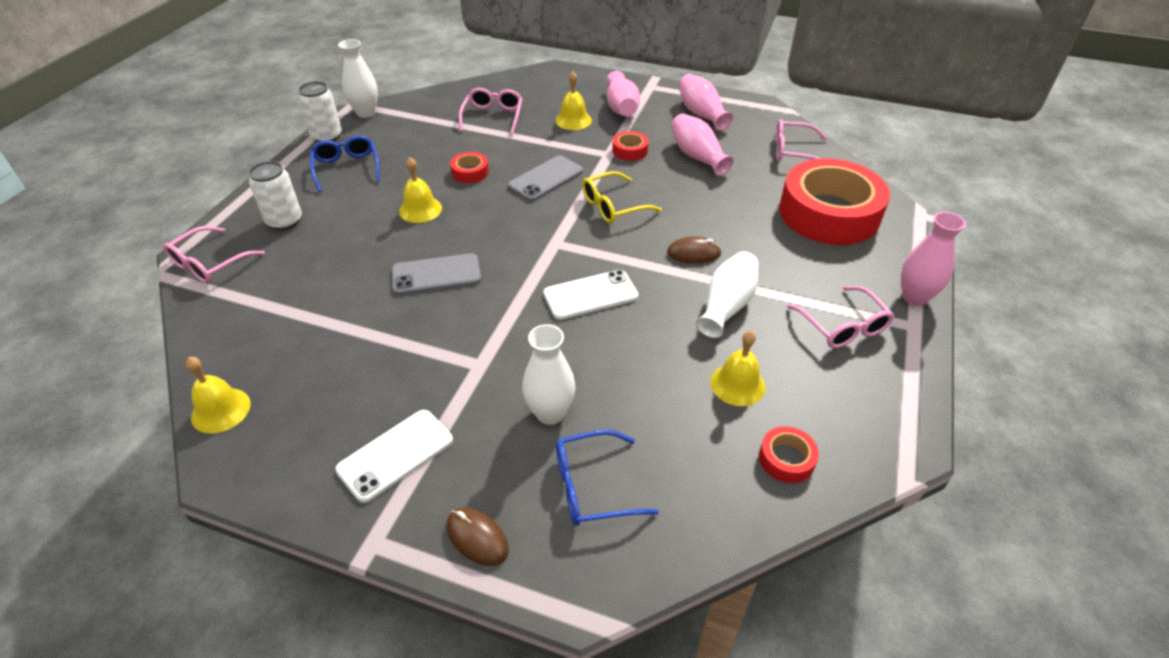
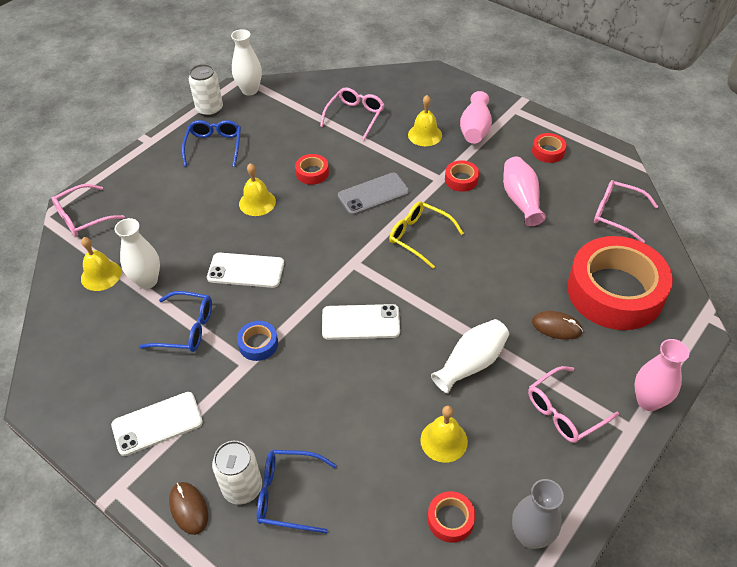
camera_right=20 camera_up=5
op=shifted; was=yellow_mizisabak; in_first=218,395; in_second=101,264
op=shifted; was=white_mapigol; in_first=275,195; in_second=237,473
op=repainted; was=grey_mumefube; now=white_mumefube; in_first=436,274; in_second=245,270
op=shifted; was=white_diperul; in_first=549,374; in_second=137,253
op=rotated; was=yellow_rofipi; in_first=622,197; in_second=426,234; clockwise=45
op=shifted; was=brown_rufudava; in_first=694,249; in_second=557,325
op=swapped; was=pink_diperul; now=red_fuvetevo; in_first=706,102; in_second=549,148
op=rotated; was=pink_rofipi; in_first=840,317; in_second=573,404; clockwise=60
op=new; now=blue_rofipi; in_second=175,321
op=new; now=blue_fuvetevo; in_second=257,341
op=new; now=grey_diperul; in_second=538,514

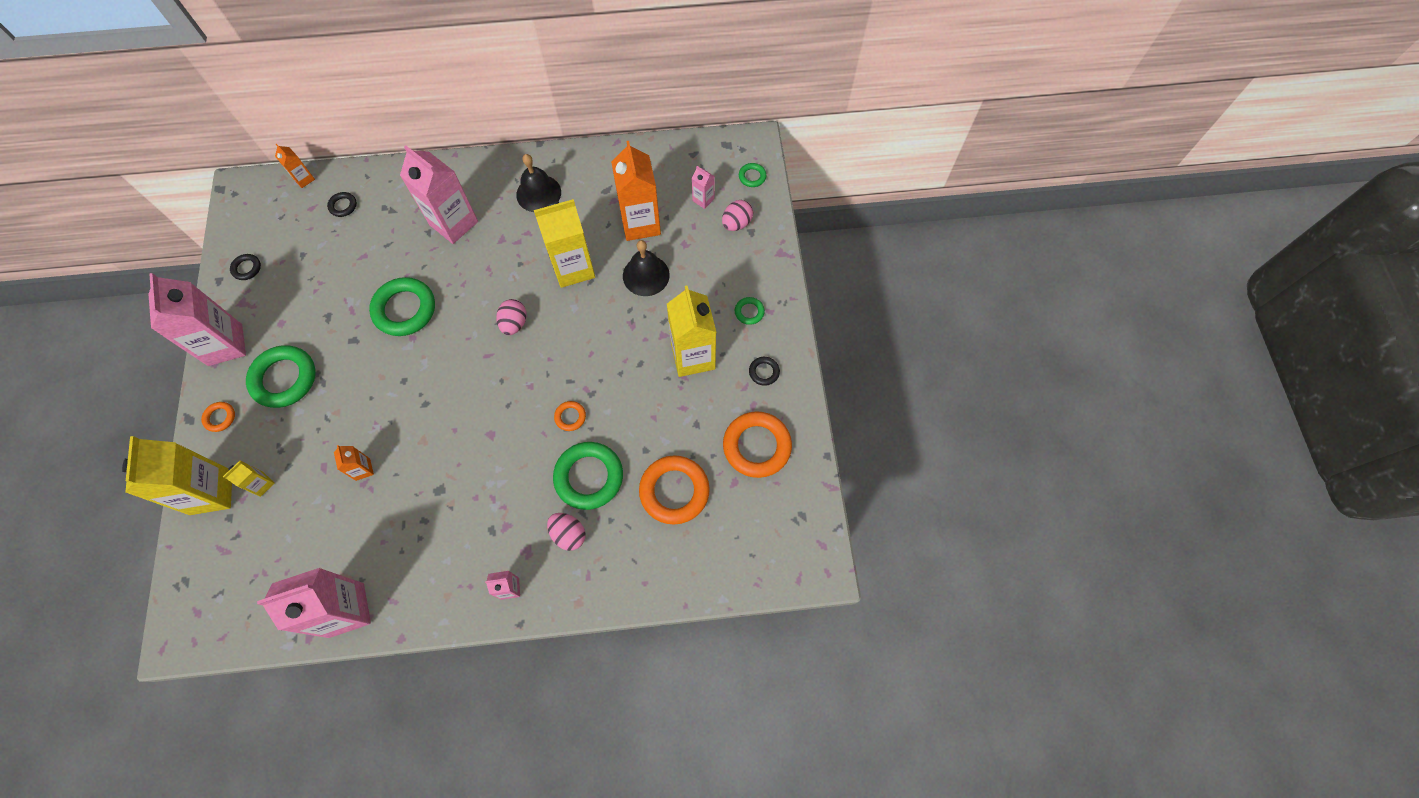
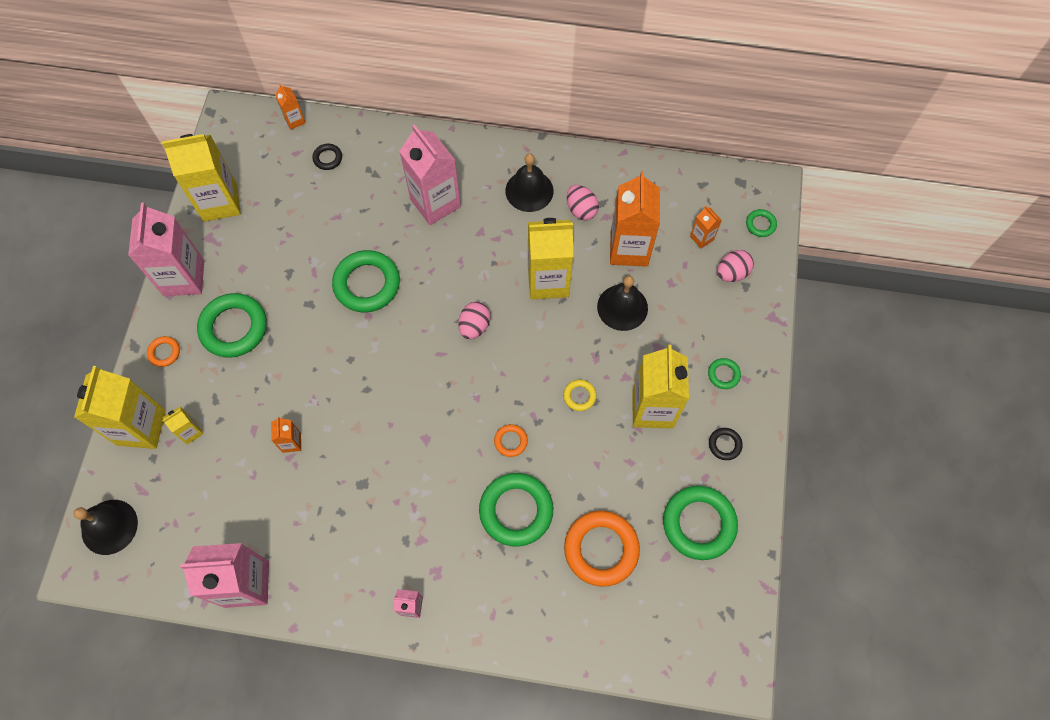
camera_right=15 camera_up=0
op=swapped; was=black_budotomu; now=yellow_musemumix; in_first=245,267; in_second=201,178
op=shifted; was=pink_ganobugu; in_first=566,532; in_second=583,202
op=repainted; was=pink_musemumix; now=orange_musemumix; in_first=703,187; in_second=706,227
op=repainted; was=orange_budotomu; now=green_budotomu; in_first=757,444; in_second=700,523
op=new; now=black_mizisabak; in_second=106,527
op=new; now=yellow_budotomu; in_second=580,395

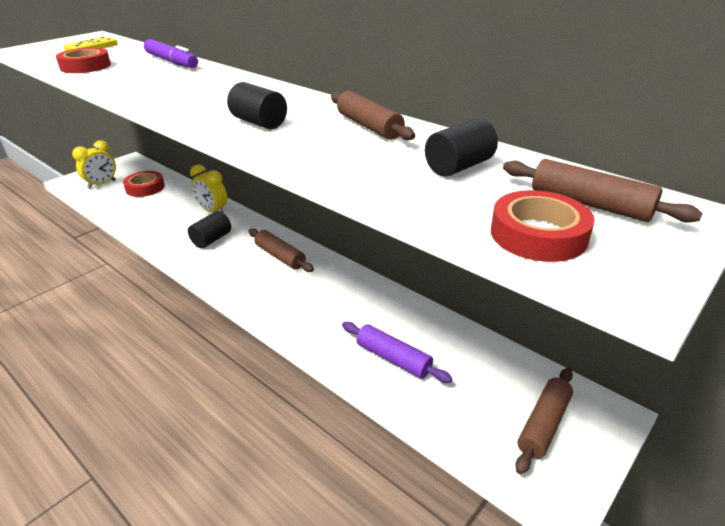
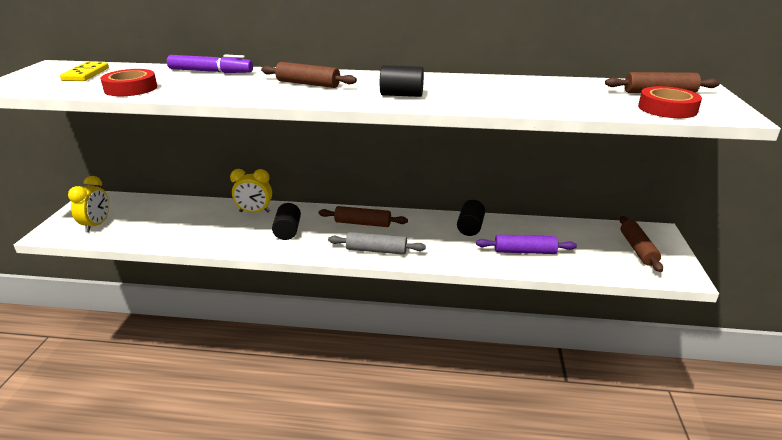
camera_right=-35 camera_up=-5
op=gone; was=red_fuvetevo; in_first=144,184
op=shifted; was=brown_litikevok; in_first=373,115; in_second=309,75
op=shifted; was=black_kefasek; in_first=461,147; in_second=471,218
op=new; now=grey_litikevok; in_second=377,243

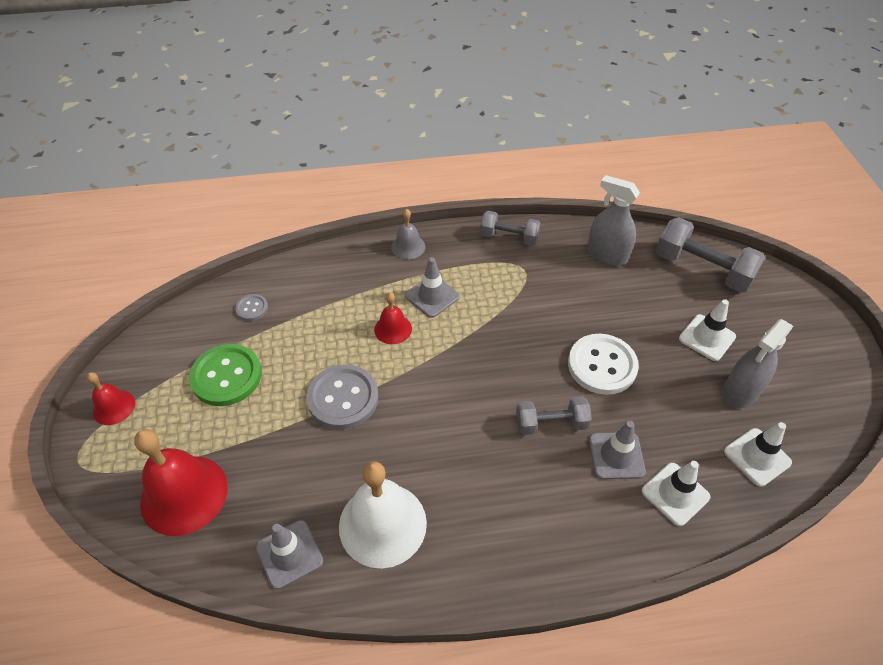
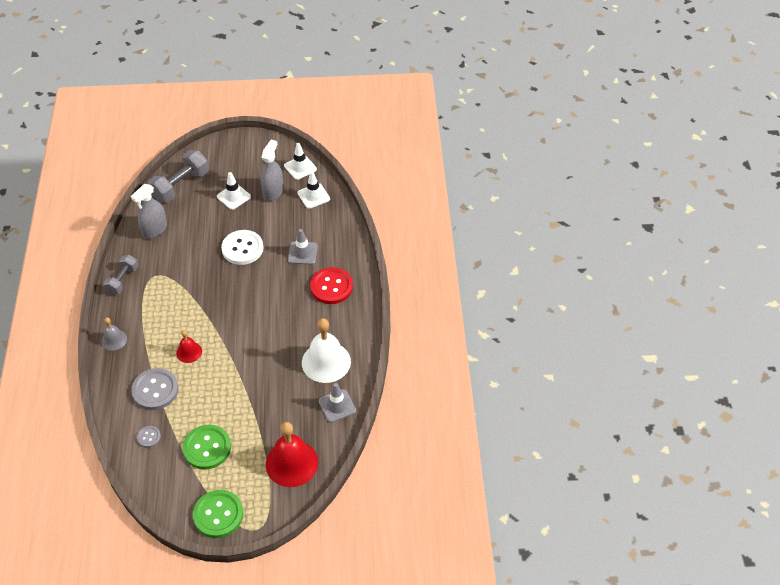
camera_right=-85 camera_up=0
op=swapped; was=red_mizisabak; now=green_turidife; in_first=111,398; in_second=218,514
op=shifted; was=grey_turidife; in_first=342,397; in_second=155,389
op=gone; was=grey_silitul; in_first=432,287
op=gone; was=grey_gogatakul; in_first=554,415
op=shifted; was=white_silitul; in_first=676,493; in_second=300,161
op=rotated; was=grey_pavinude; in_first=757,363; in_second=272,170; clockwise=-120
op=new; now=red_turidife; in_second=331,285

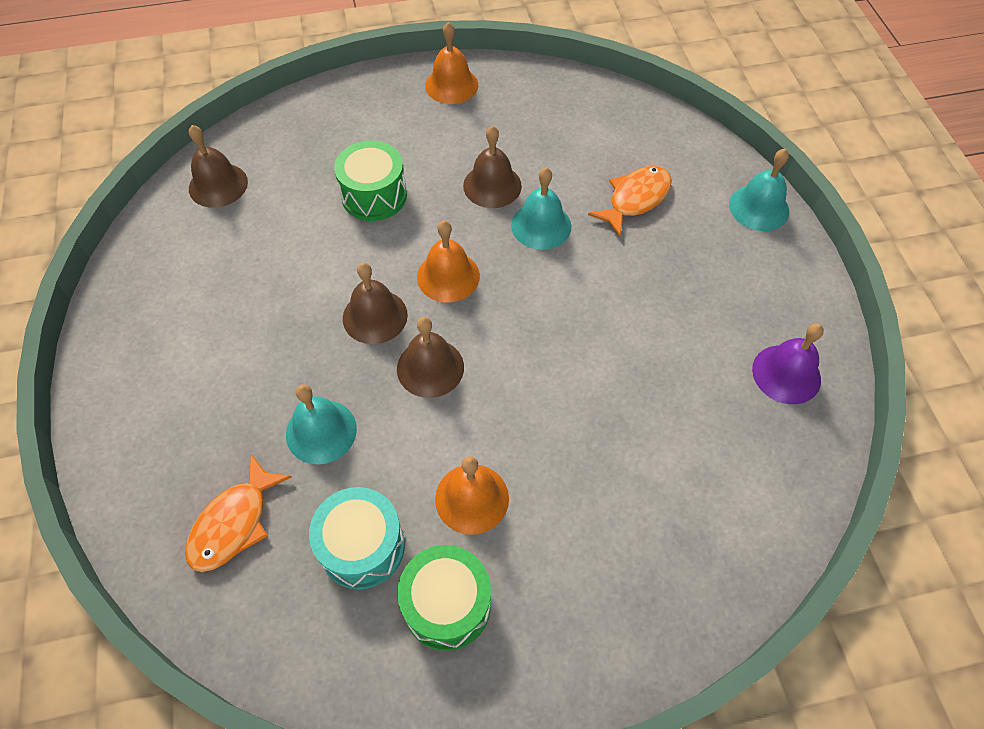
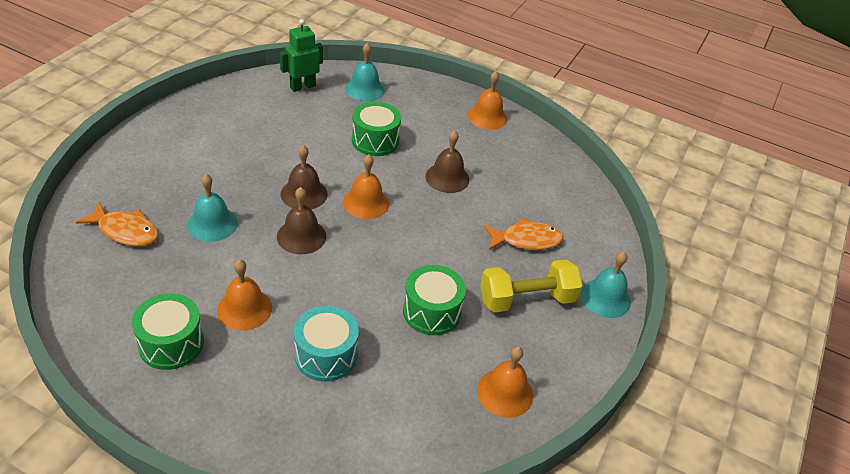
camera_right=35 camera_up=-15
op=rotated; was=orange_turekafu; in_first=238,513; in_second=117,224; clockwise=-135
op=swapped; was=brown_mizisabak; now=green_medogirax; in_first=218,166; in_second=301,55
op=shifted; was=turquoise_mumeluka; in_first=357,538; in_second=326,344
op=shifted; was=turquoise_mizisabak; in_first=541,208; in_second=365,72
op=repainted; was=purple_mizisabak; now=orange_mizisabak; in_first=788,363; in_second=505,382
op=new; now=green_mumeluka; in_second=434,300
op=new; now=yellow_gogatakul; in_second=531,286

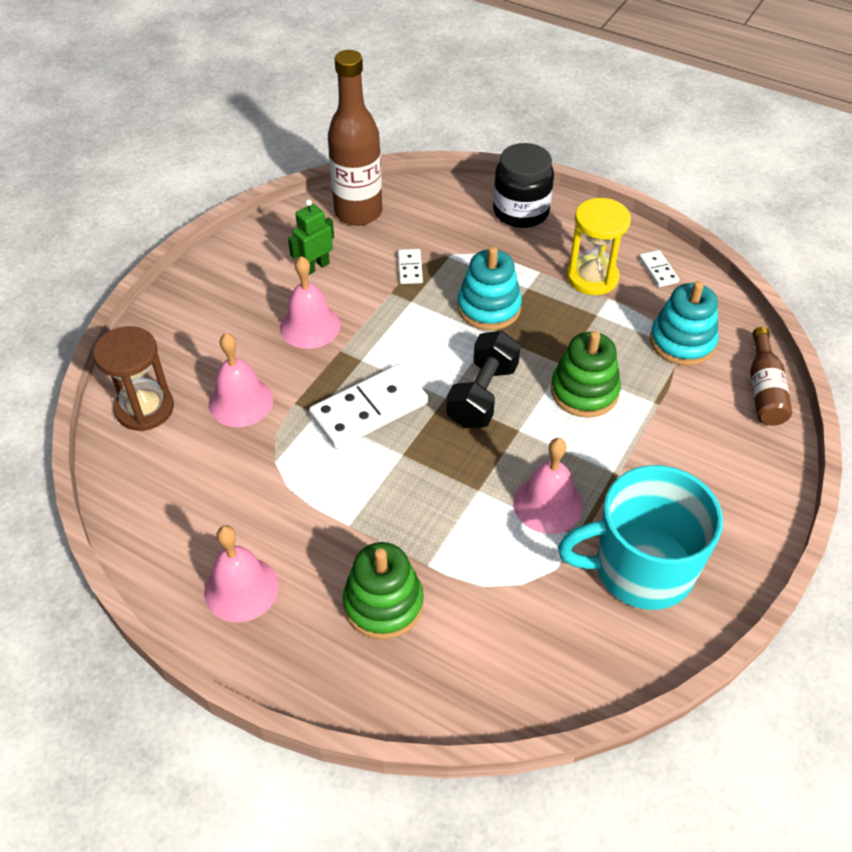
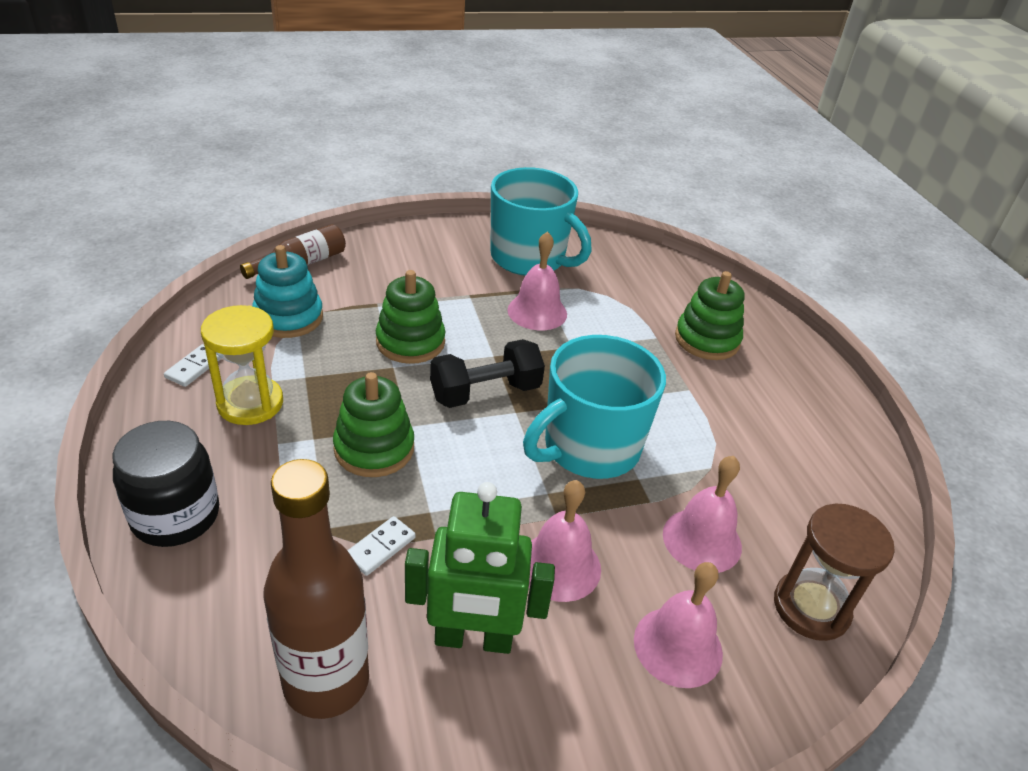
camera_right=-140 camera_up=-10
op=shifted; was=pink_mizisabak; in_first=241,573; in_second=678,625
op=scaled; was=green_medogirax; in_first=311,237; in_second=480,568; ratio=1.72
op=swapped; was=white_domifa; now=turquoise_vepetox; in_first=368,406; in_second=594,407
op=repainted; was=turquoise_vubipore; now=green_vubipore; in_first=490,288; in_second=373,424

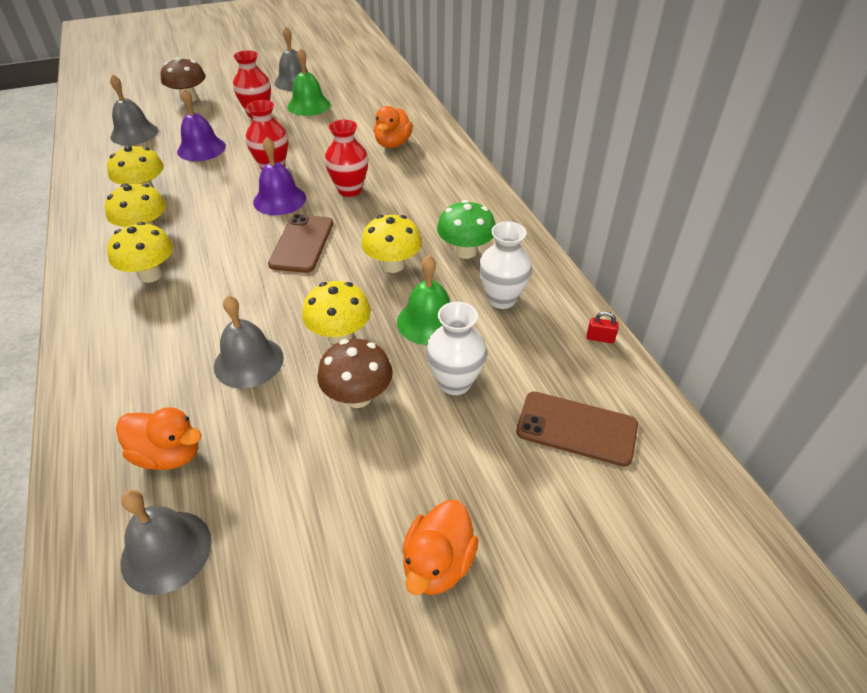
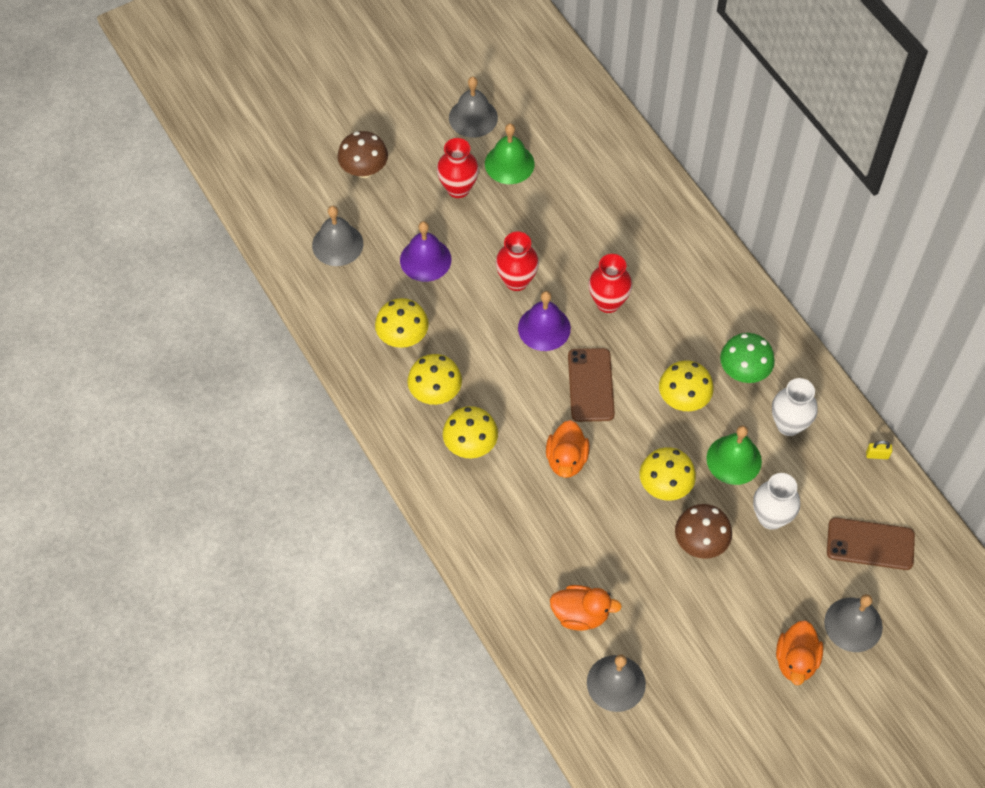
camera_right=-10 camera_up=15
op=shifted; was=grey_mizisabak; in_first=249,341; in_second=853,623
op=shifted; was=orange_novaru; in_first=393,127; in_second=568,449
op=repainted; was=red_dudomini; now=yellow_dudomini; in_first=603,327; in_second=879,450

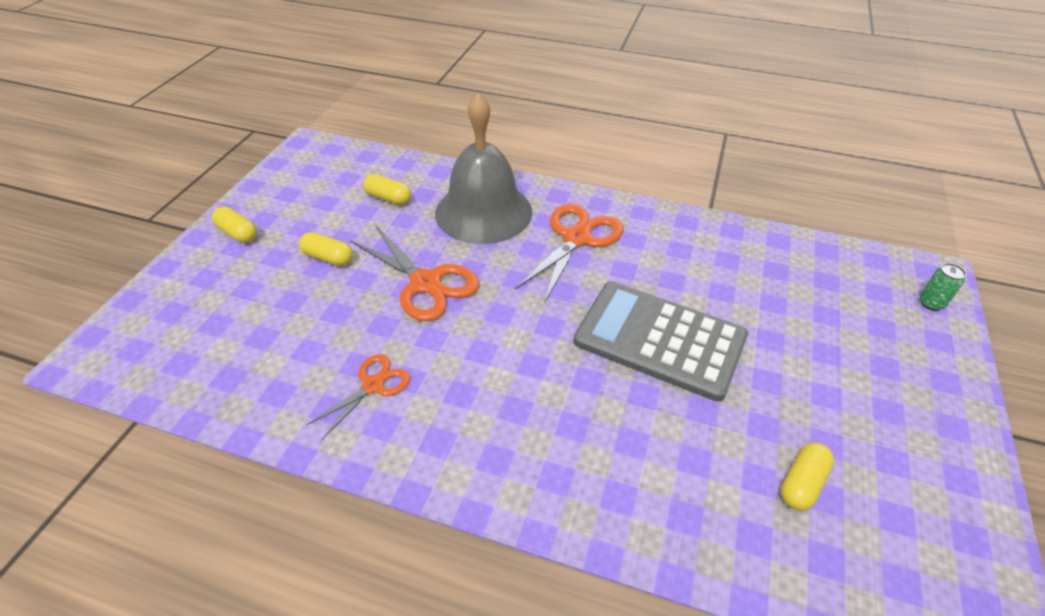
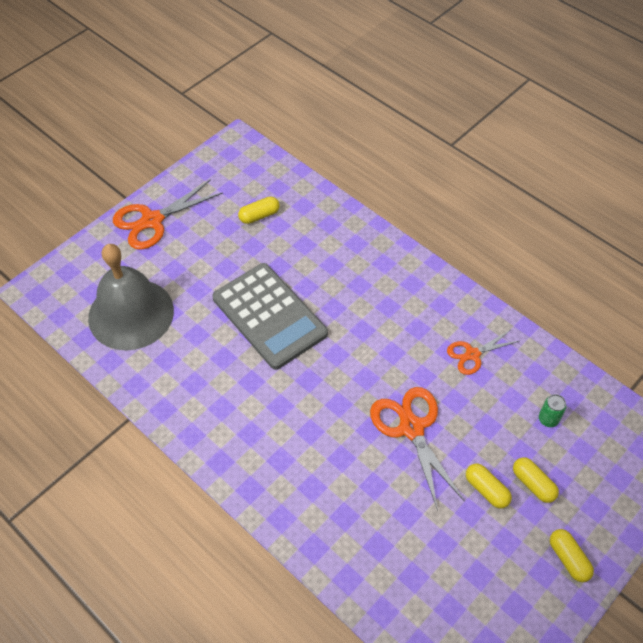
camera_right=-155 camera_up=10
op=shifted; was=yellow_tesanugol; in_first=387,189; in_second=536,480
op=shifted; was=grey_mizisabak; in_first=483,168; in_second=131,297
op=shifted; was=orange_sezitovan; in_first=569,253; in_second=168,214
op=shifted; was=green_mapigol; in_first=943,287; in_second=552,410

